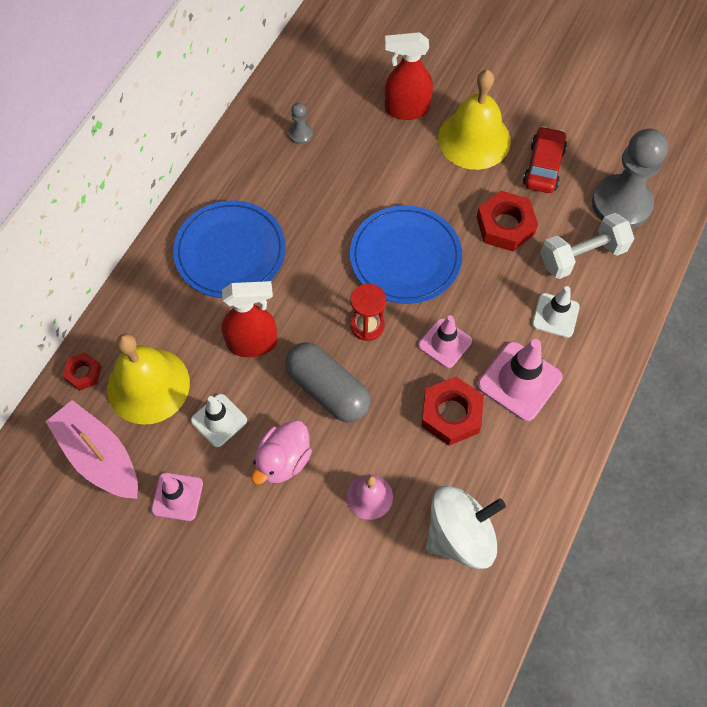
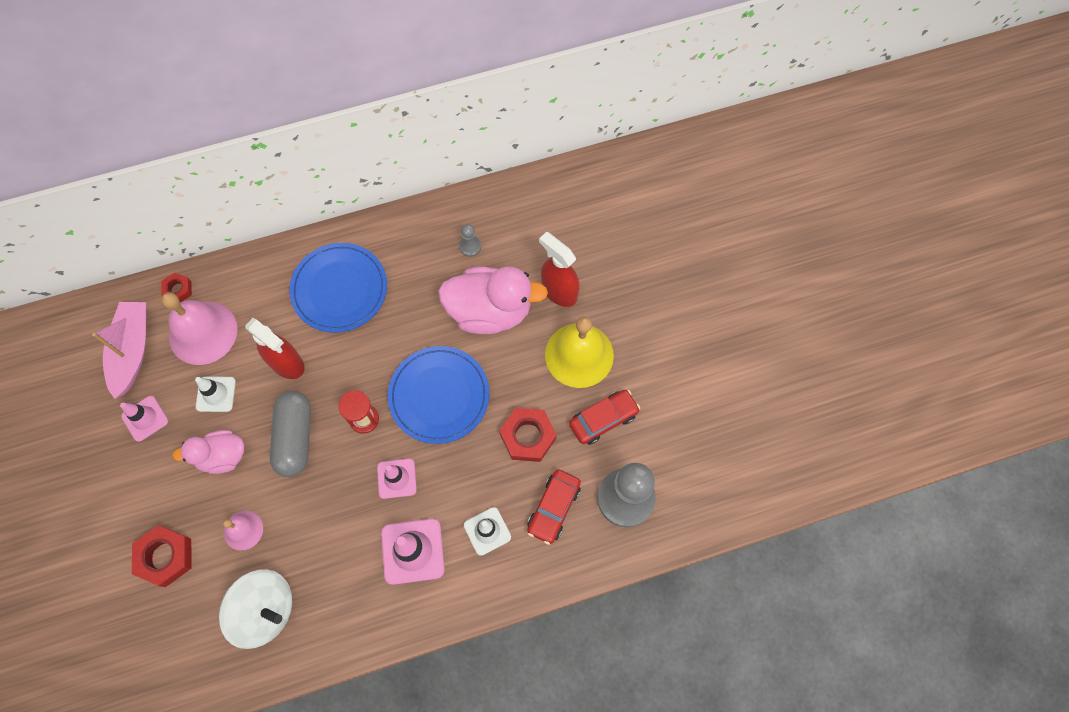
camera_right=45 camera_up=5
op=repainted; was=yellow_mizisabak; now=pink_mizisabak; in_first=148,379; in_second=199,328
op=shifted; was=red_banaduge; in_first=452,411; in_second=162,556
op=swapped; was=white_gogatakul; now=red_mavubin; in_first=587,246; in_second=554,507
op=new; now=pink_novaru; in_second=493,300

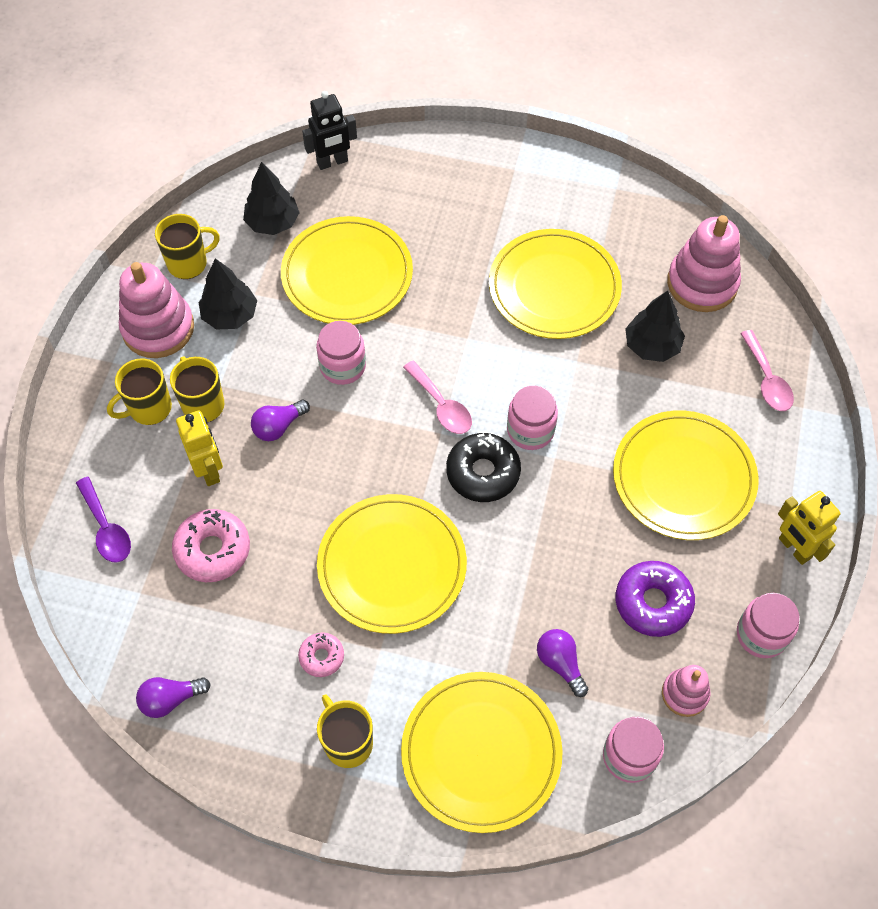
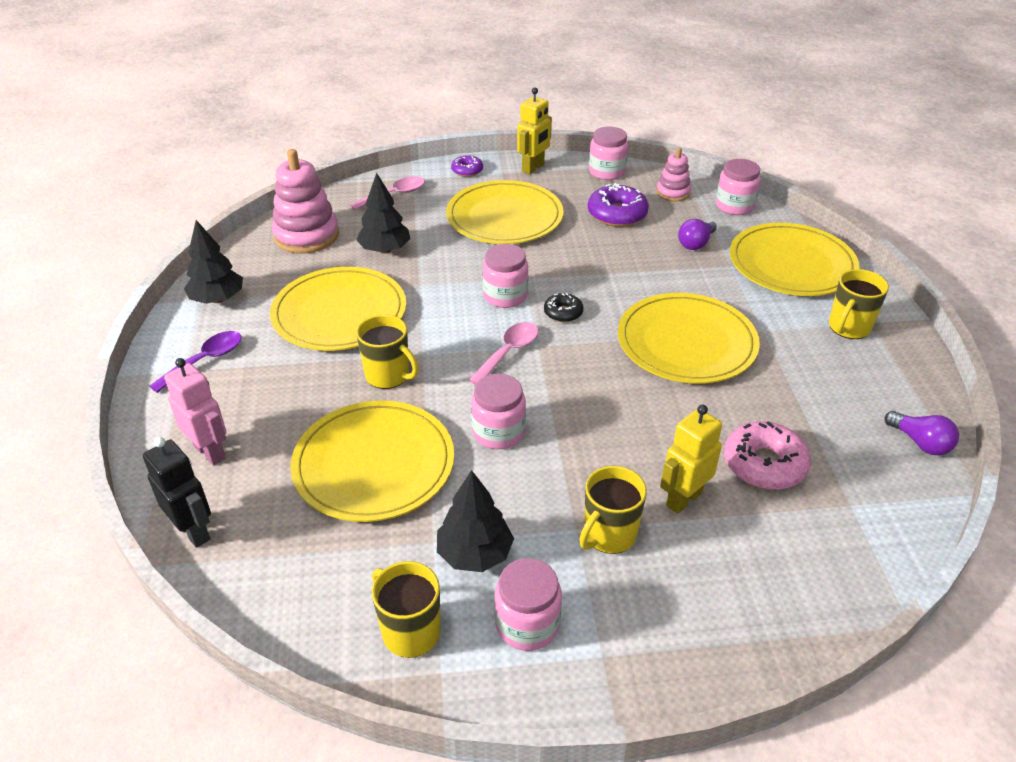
camera_right=-110 camera_up=-20
op=shifted; was=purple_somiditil; in_first=103,520; in_second=195,362
op=shifted; was=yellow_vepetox; in_first=139,392; in_second=387,352
op=swapped; was=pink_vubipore; now=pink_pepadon; in_first=156,310; in_second=528,604
op=shifted; was=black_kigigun; in_first=271,198; in_second=213,262
op=gone; was=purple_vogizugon; in_first=280,420
op=gone; was=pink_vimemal; in_first=321,654
op=scaled; was=black_vimemal; in_first=483,467; in_second=563,307; ratio=0.57
op=new; now=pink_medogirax; in_second=195,411
op=new; now=purple_vimemal; in_second=467,166

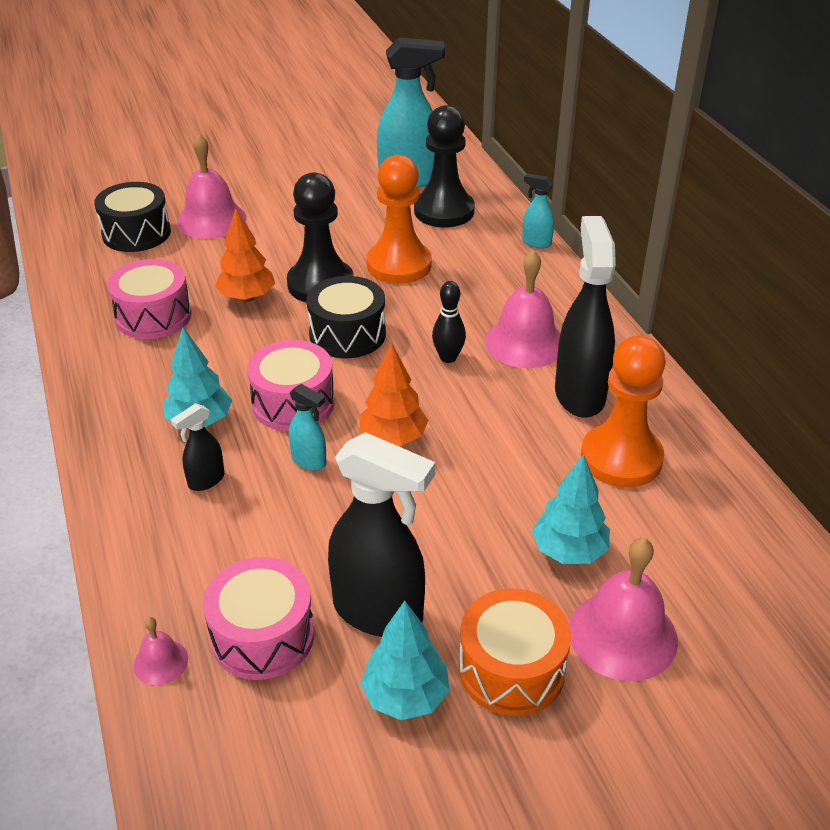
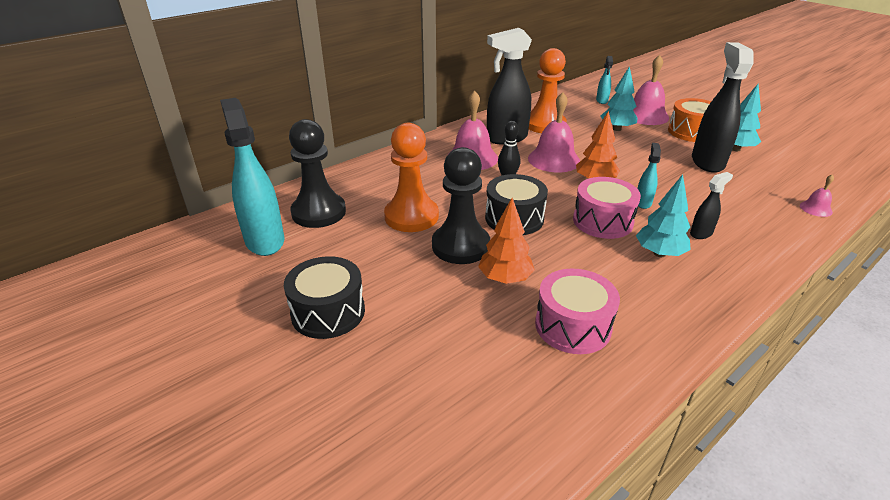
camera_right=-110 camera_up=-5
op=shifted; was=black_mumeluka; in_first=132,217; in_second=324,297
op=rotated; was=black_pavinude; in_first=198,447; in_second=711,205; clockwise=-60
op=shifted; was=pink_mizisabak; in_first=211,186; in_second=554,132
op=gone; was=pink_mumeluka; in_first=259,618
op=shifted; was=turquoise_pavinude; in_first=538,211; in_second=604,80

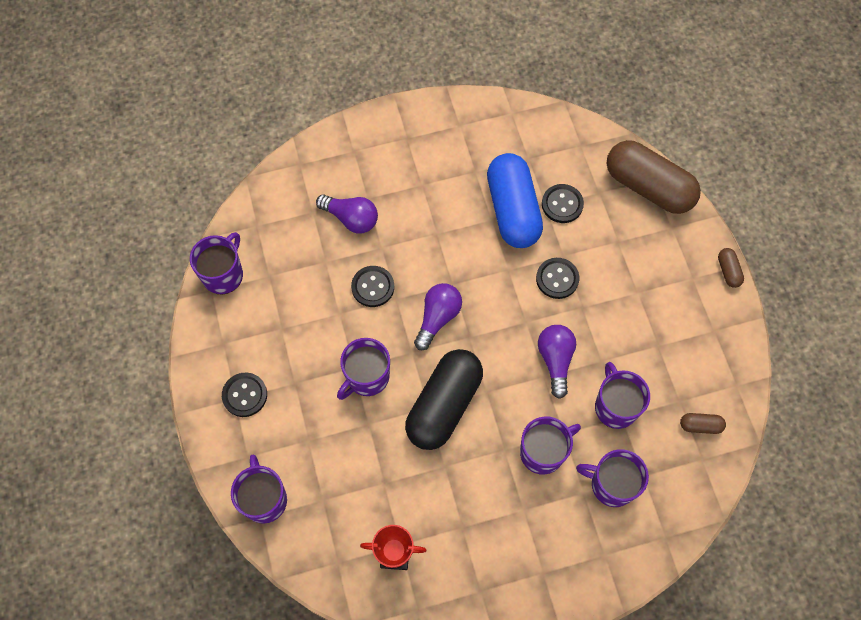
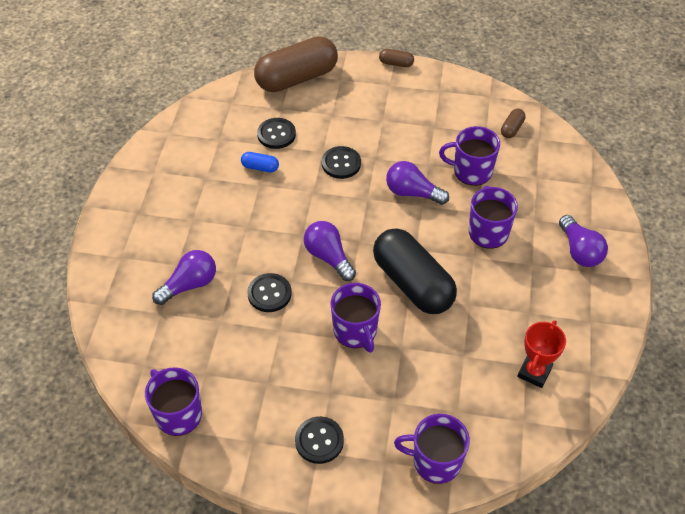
camera_right=-65 camera_up=-15
op=scaled; was=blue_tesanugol; in_first=515,200; in_second=260,162; ratio=0.41
op=gone; was=purple_vepetox; in_first=612,478
op=new; now=purple_vogizugon; in_second=583,241

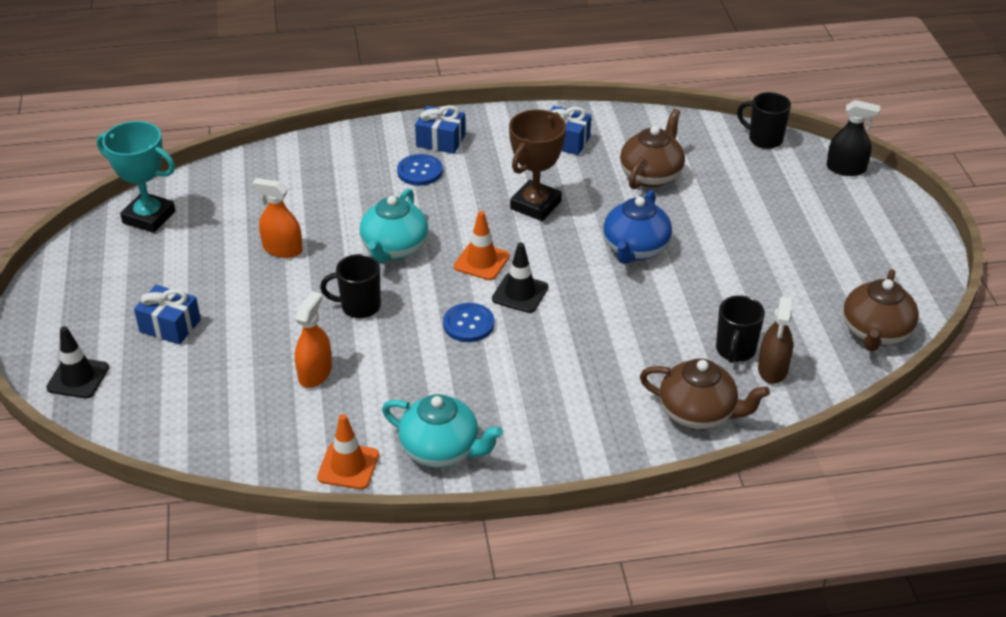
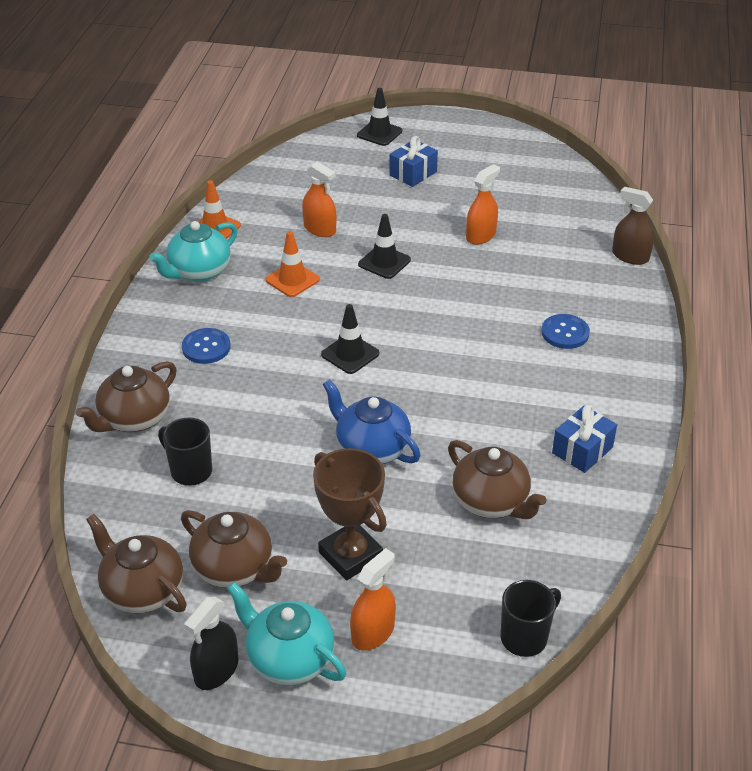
camera_right=110 camera_up=0
op=gone; was=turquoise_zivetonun; in_first=136,177
op=swapped; was=black_vepetox; now=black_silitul; in_first=350,286; in_second=384,246
op=shifted; was=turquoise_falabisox; in_first=394,226; in_second=286,633
op=gone; was=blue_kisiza; in_first=440,129
op=shifted; was=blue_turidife; in_first=468,322; in_second=206,346
op=shifted; was=orange_silitul; in_first=482,245; in_second=292,264
op=shifted; was=brown_zivetonun; in_first=537,165; in_second=350,514
op=shifted; was=brown_pavinude; in_first=775,340; in_second=633,226
op=shifted; was=black_pavinude; in_first=853,138; in_second=211,643
op=new; now=brown_falabisox; in_second=234,549
op=new; now=orange_pavinude; in_second=373,599

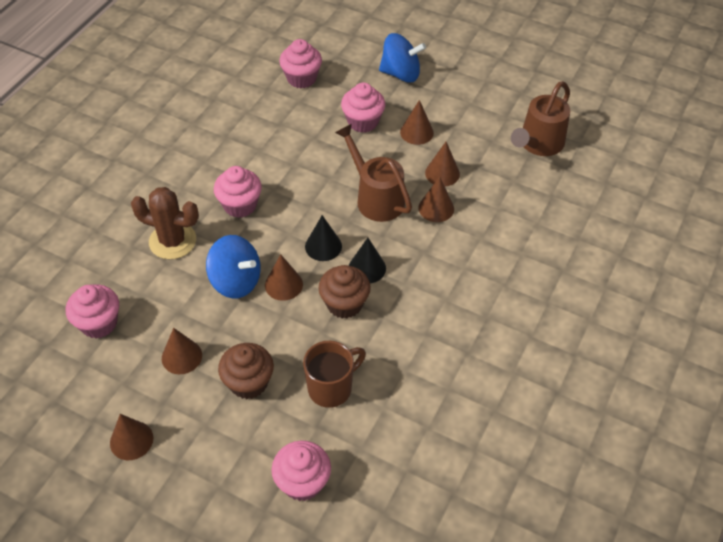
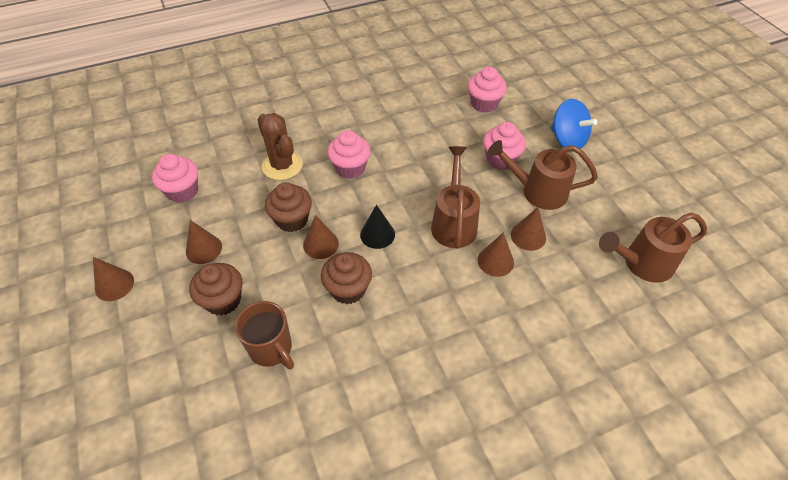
camera_right=40 camera_up=0
op=swapped; was=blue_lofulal; now=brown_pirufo; in_first=233,266; in_second=288,207
op=gone; was=pink_pirufo; in_first=301,471
op=rotated; was=brown_vepetox; in_first=334,374; in_second=264,335; clockwise=45
op=gone; was=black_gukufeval; in_first=367,260
op=swapped; was=brown_gukufeval; now=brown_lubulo; in_first=417,122; in_second=543,175

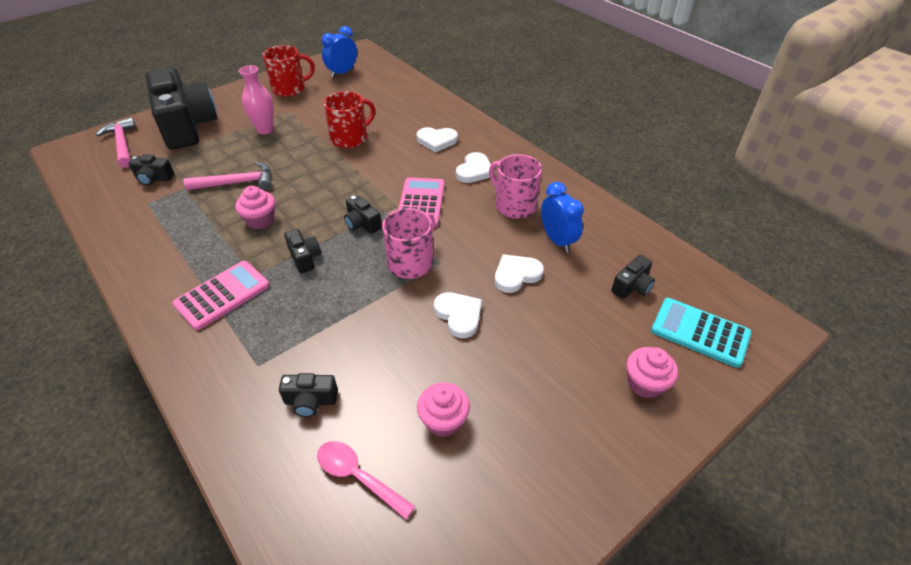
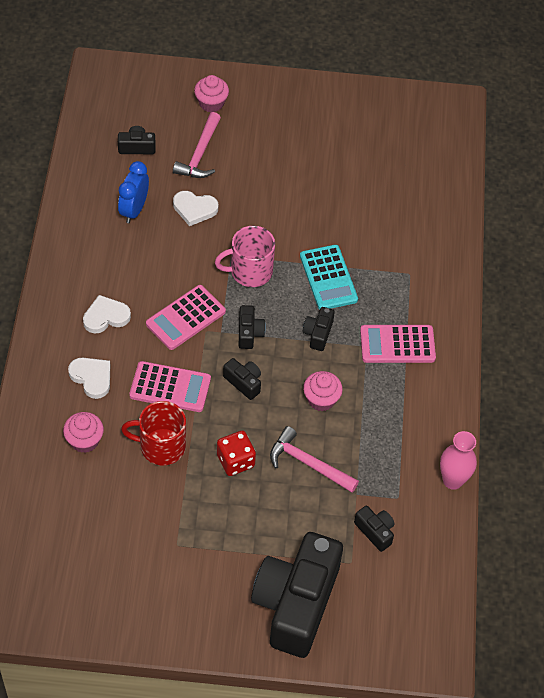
camera_right=-140 camera_up=10
op=shifted; was=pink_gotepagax; in_first=116,142; in_second=197,145
op=shifted; was=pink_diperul; in_first=256,100; in_second=458,460
op=gone; was=red_vepetox; in_first=289,71
op=shifted; was=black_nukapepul; in_first=308,395; in_second=242,379
op=gone; was=pink_somiditil; in_first=366,480
op=gone; was=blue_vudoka; in_first=339,52
op=shifted; was=pink_pirufo; in_first=443,409; in_second=83,432
op=gone; was=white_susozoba; in_first=458,315
op=gone; was=pink_vepetox; in_first=515,186
op=shifted; was=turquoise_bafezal; in_first=701,333; in_second=329,277
op=new; now=pink_bafezal; in_second=170,386
op=new; now=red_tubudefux; in_second=236,453

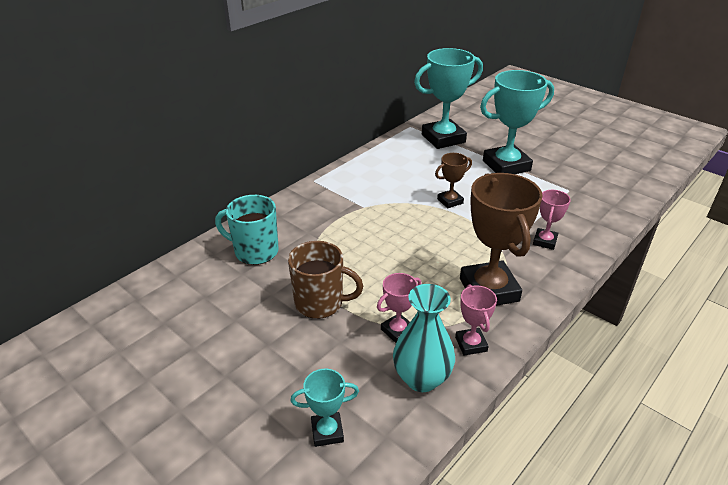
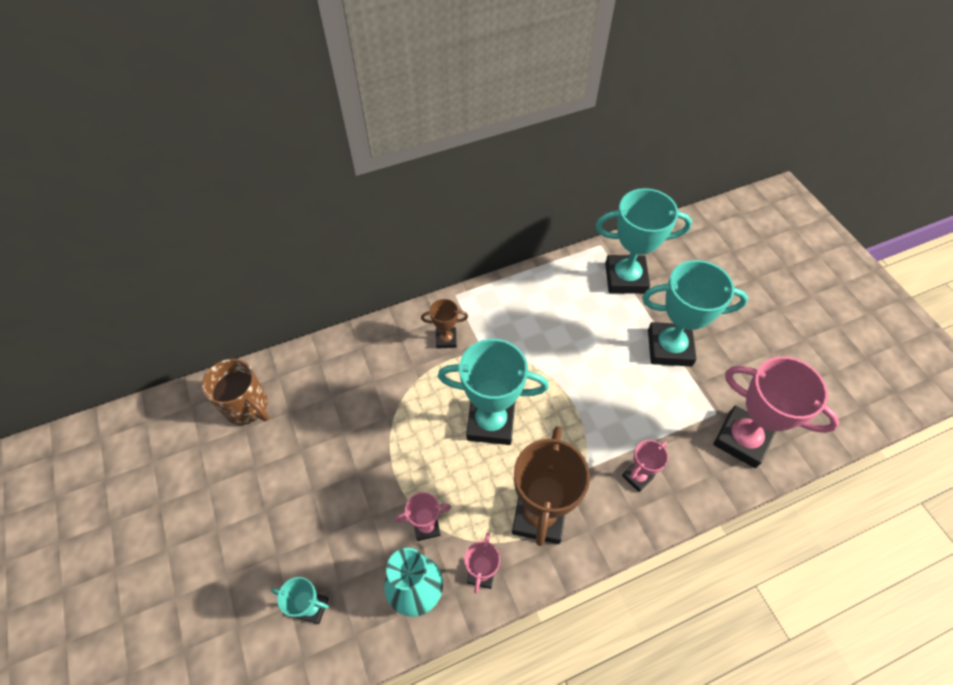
camera_right=25 camera_up=20
op=gone; was=turquoise_vepetox; in_first=247,230
op=shifted; was=brown_vepetox; in_first=325,280; in_second=235,392
op=shifted; was=brown_zivetonun; in_first=453,180; in_second=444,324
op=new; now=turquoise_zivetonun; in_second=493,392
op=new; now=pink_zivetonun; in_second=776,412

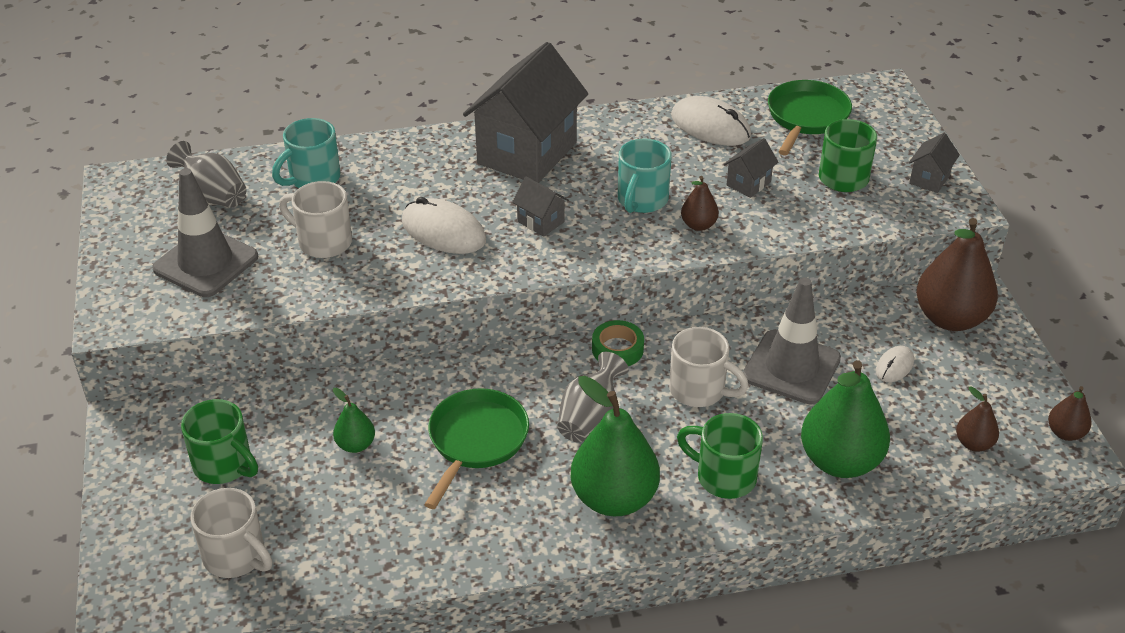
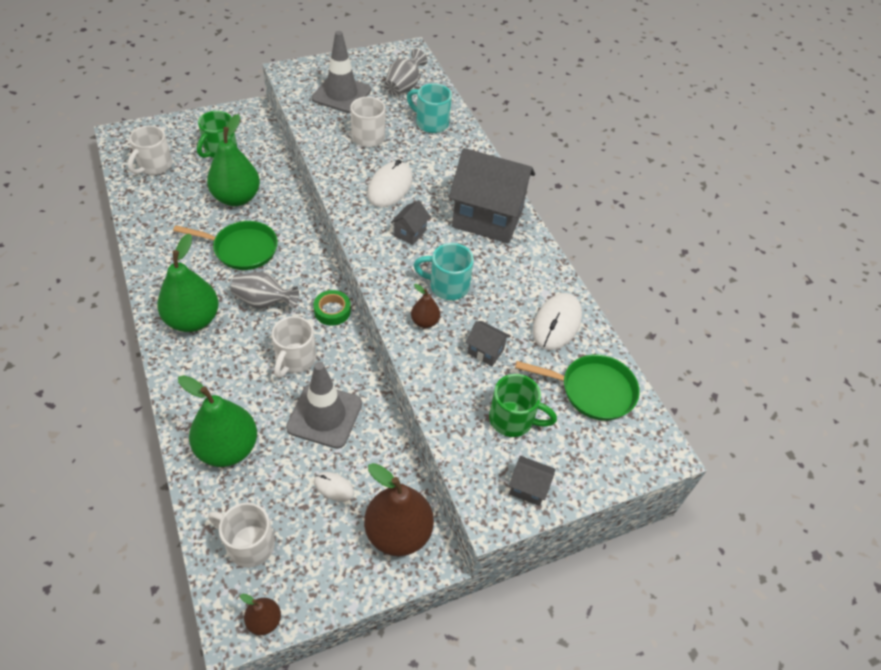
camera_right=75 camera_up=10
op=scaled; was=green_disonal; in_first=354,420; in_second=233,160; ratio=2.07
op=gone; was=green_vepetox; in_first=720,456
op=swapped; was=brown_disonal; now=white_vepetox; in_first=977,419; in_second=241,535

